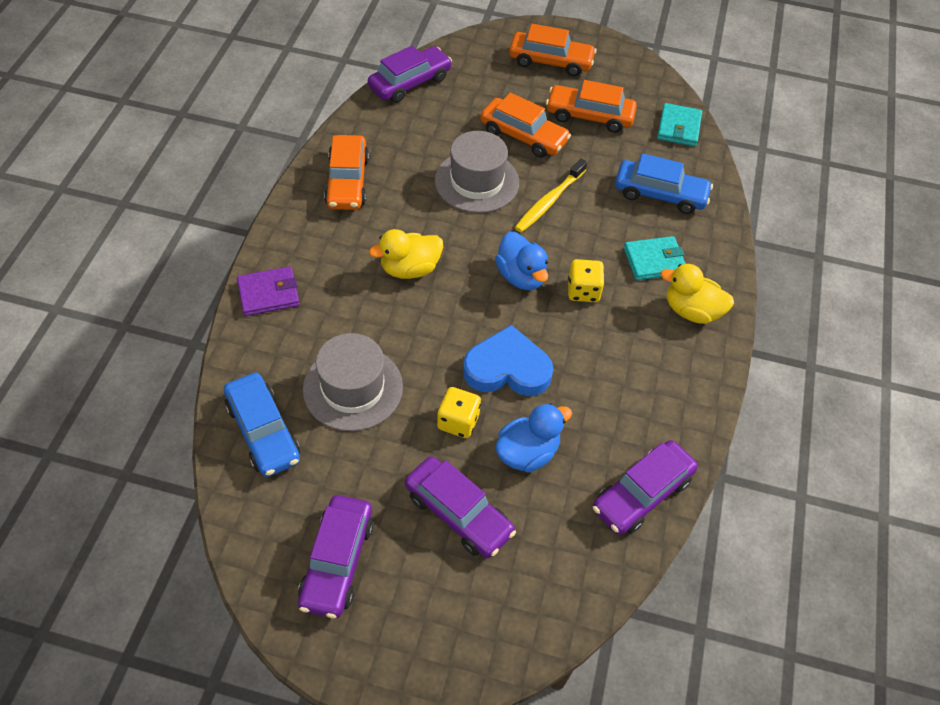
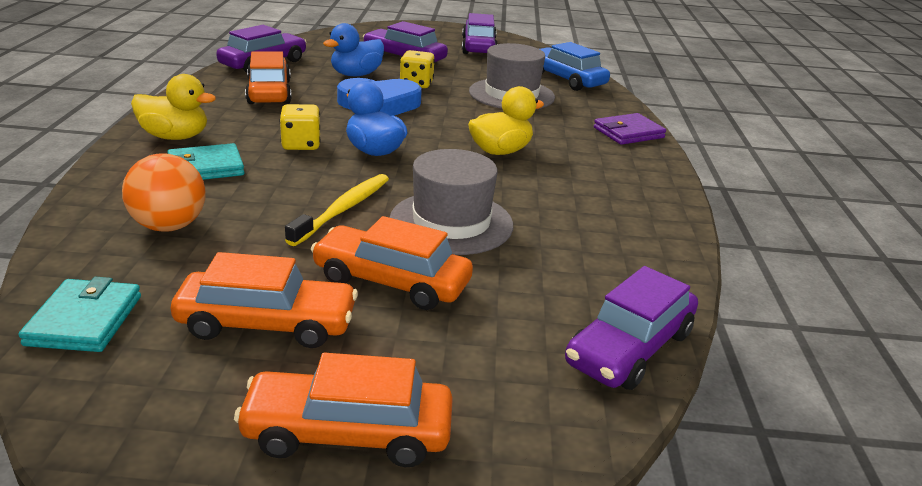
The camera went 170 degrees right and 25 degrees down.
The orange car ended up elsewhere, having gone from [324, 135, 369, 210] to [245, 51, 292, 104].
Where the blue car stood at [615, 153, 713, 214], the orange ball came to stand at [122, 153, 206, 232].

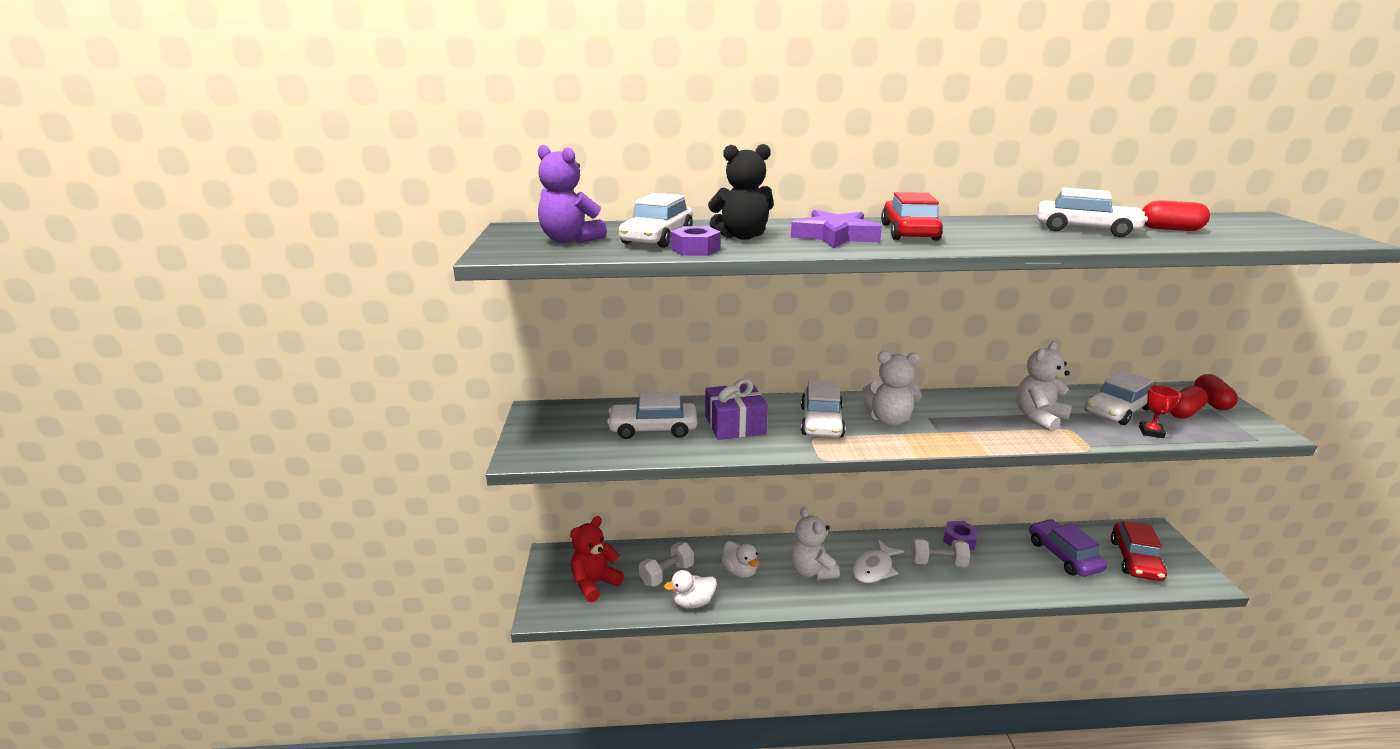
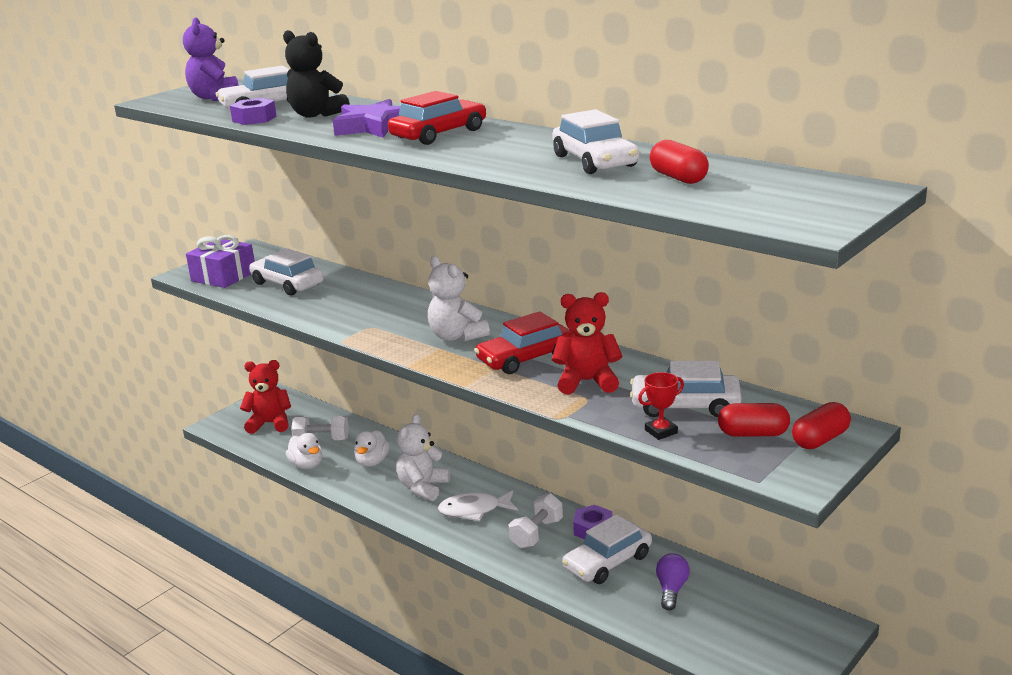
The camera went 45 degrees right and 0 degrees up.
The white duck at [664, 570, 717, 609] ended up facing another way, 150 degrees counterclockwise from before.
The purple gift ended up elsewhere, having gone from [705, 379, 768, 440] to [186, 235, 255, 288].
The white car ended up elsewhere, having gone from [801, 381, 845, 438] to [562, 514, 652, 584].
The white dumbbell at [911, 538, 970, 567] ended up facing another way, 75 degrees clockwise from before.
What was the white teddy bear at [1016, 341, 1072, 432] turned into the red teddy bear at [552, 292, 622, 395].
Where the purple car stood at [1029, 519, 1107, 577], the purple light bulb came to stand at [656, 553, 690, 610].
The red car ended up elsewhere, having gone from [1111, 521, 1167, 581] to [474, 311, 571, 374].

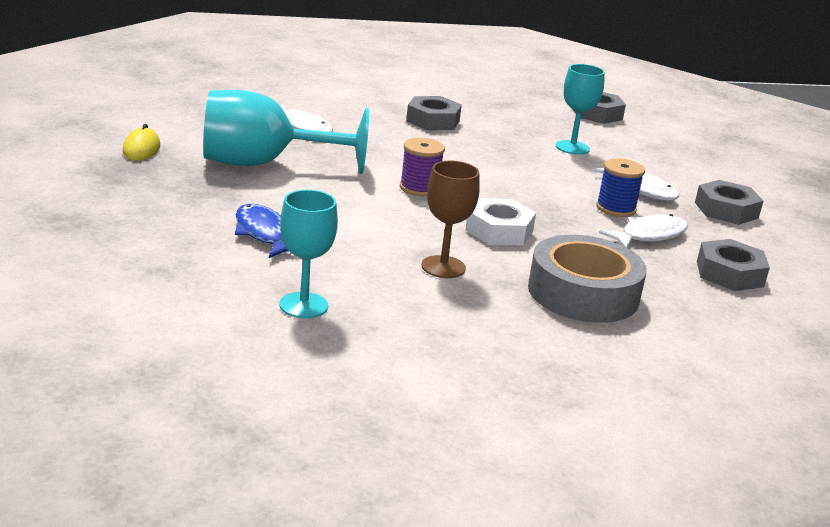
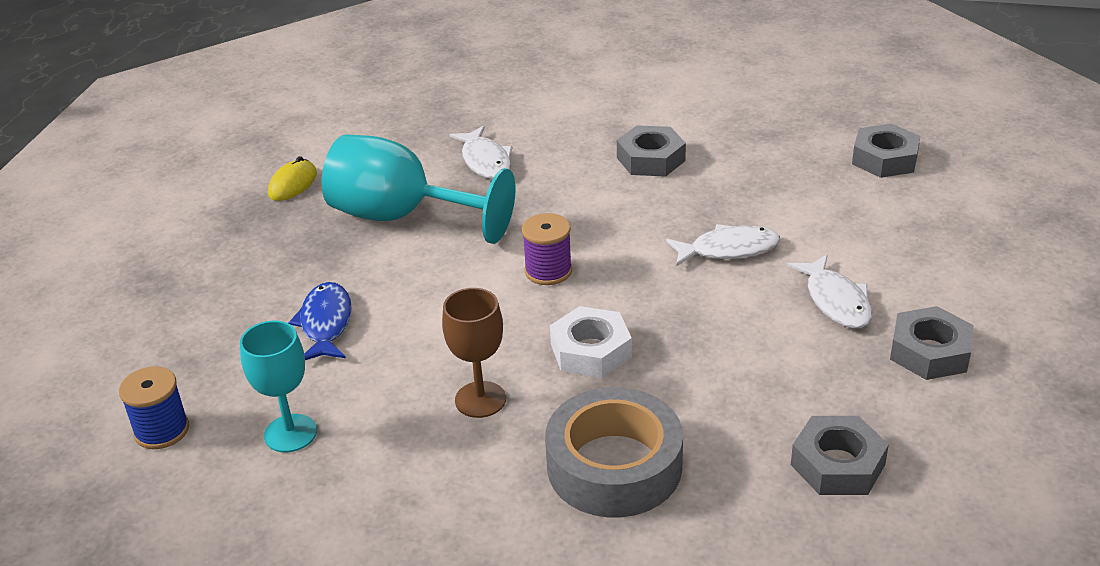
The camera went 30 degrees right and 10 degrees up.
The second view lost the turquoise goblet at [556, 64, 605, 155].
The blue spool ended up elsewhere, having gone from [596, 158, 645, 217] to [119, 366, 189, 449].
The white fish ended up elsewhere, having gone from [599, 214, 688, 248] to [666, 224, 780, 266].

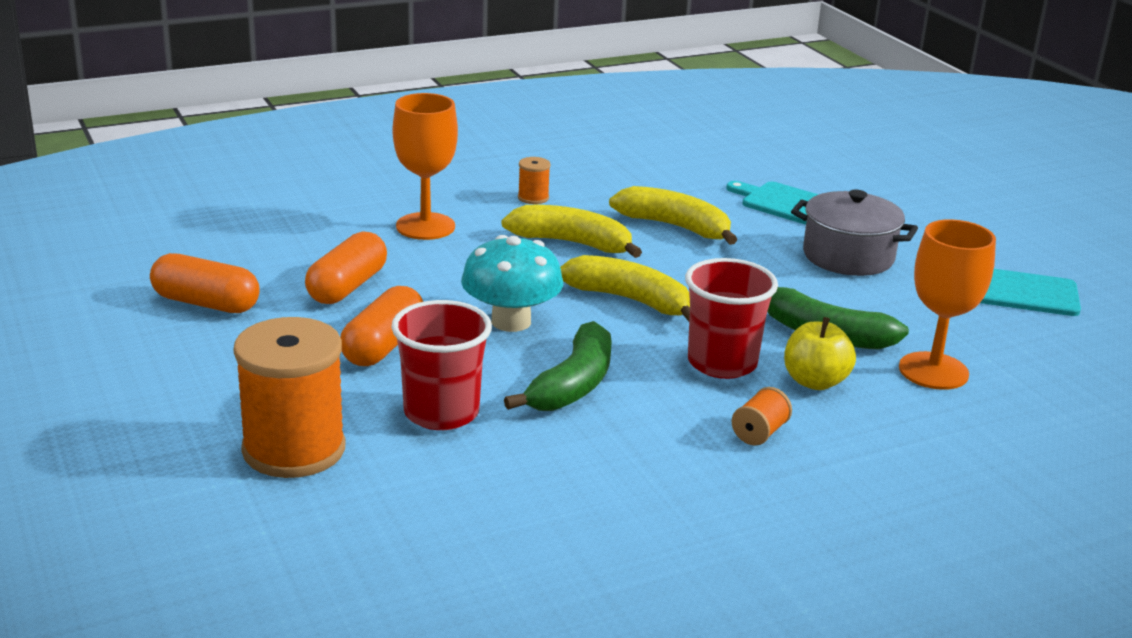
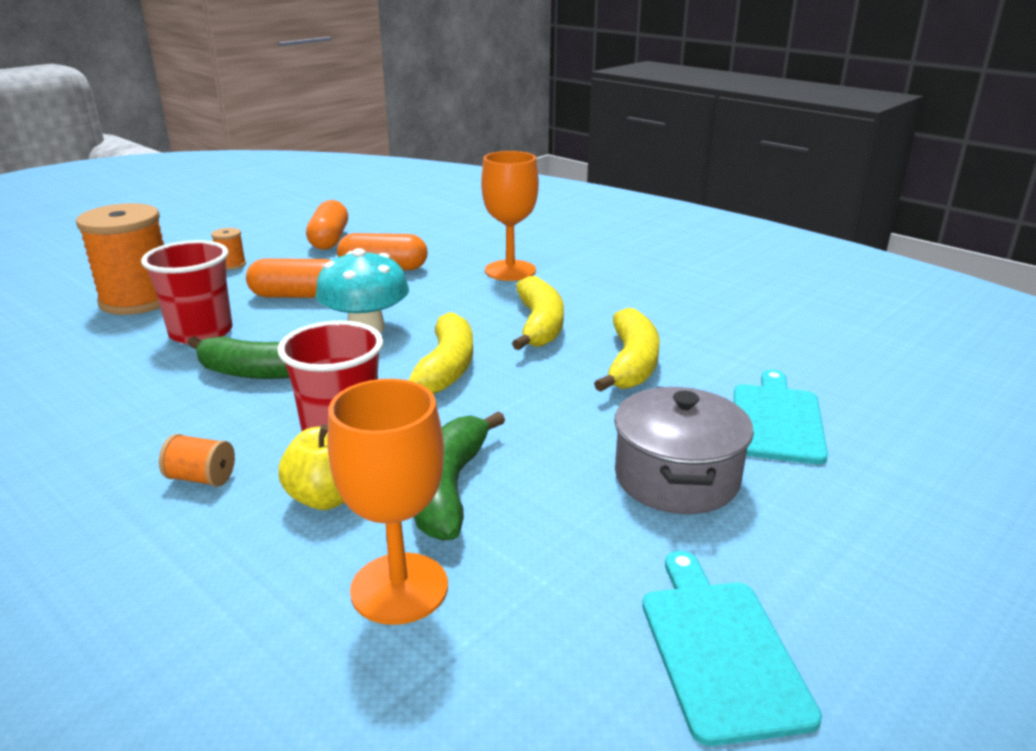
The camera went 70 degrees right and 0 degrees up.
The orange spool ended up elsewhere, having gone from [518, 157, 551, 204] to [211, 228, 246, 270].

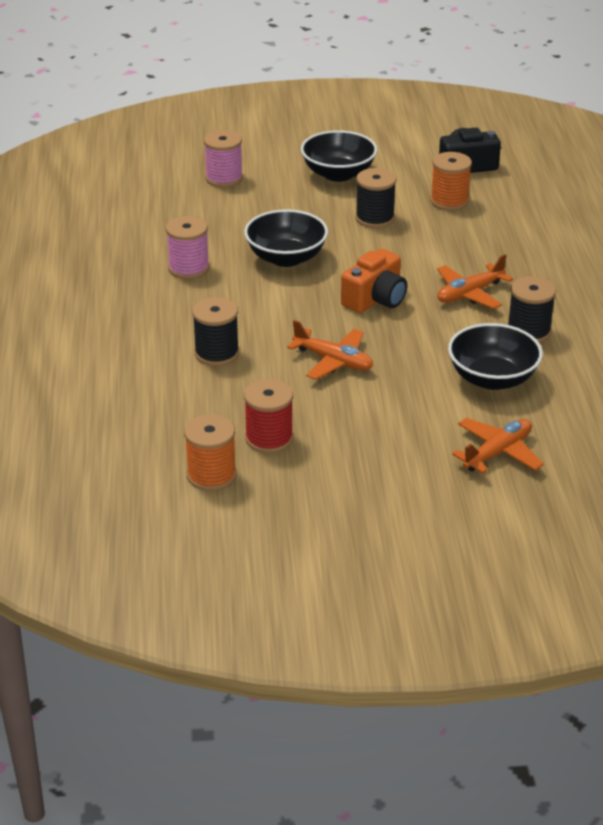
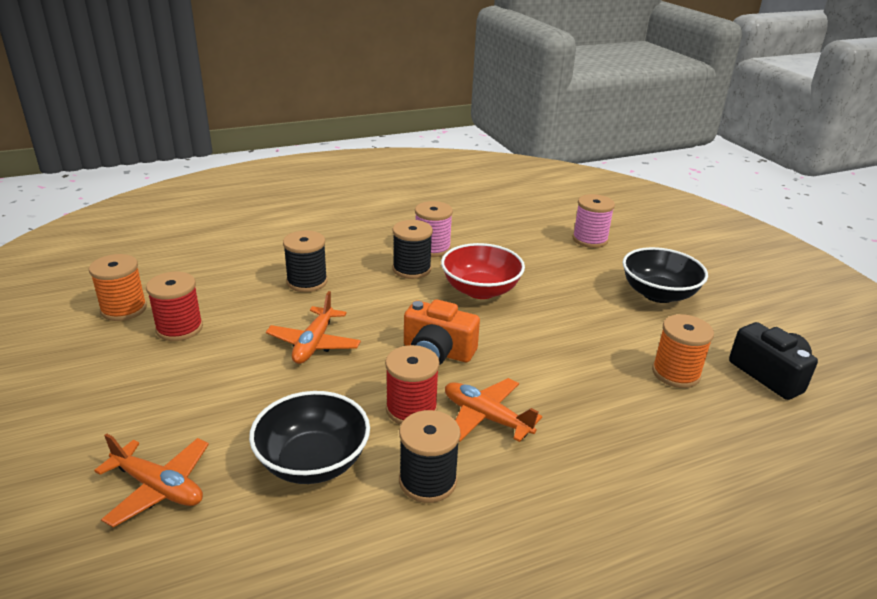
The camera went 70 degrees right and 5 degrees down.
What was the black bowl at [244, 209, 328, 267] turned into the red bowl at [441, 243, 525, 299].
The black spool ended up elsewhere, having gone from [355, 168, 396, 228] to [392, 220, 433, 279].
The second view gained the red spool at [385, 345, 440, 425].

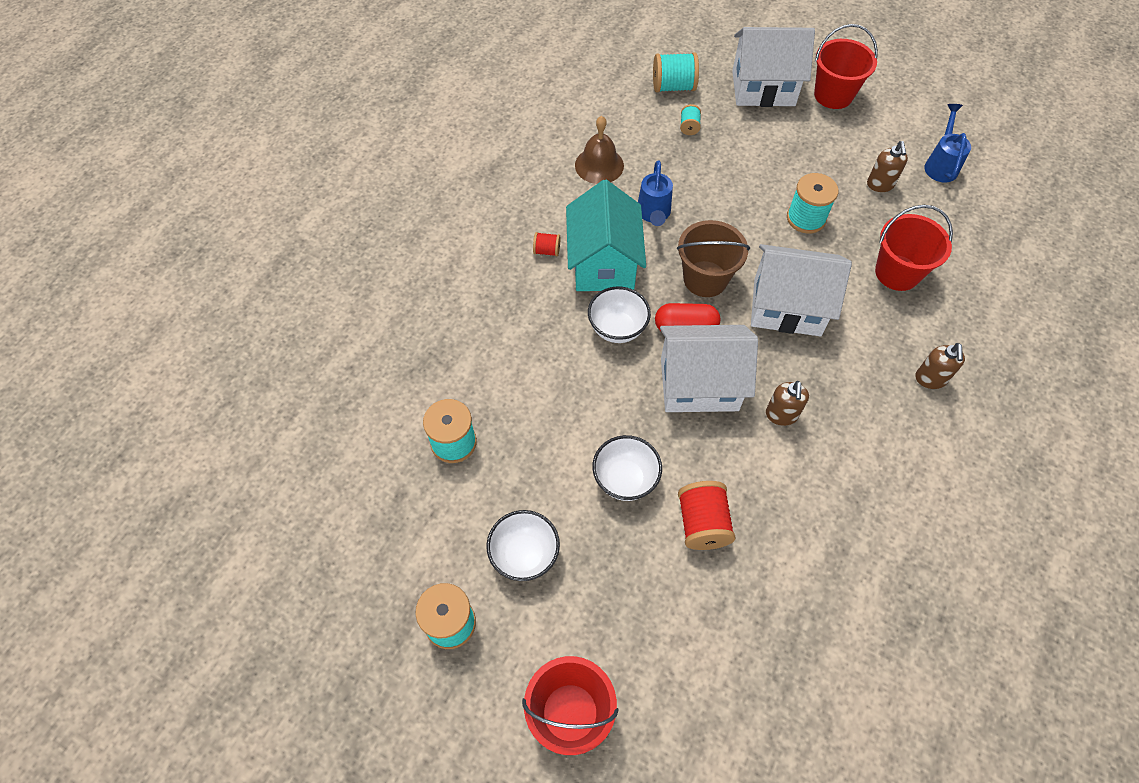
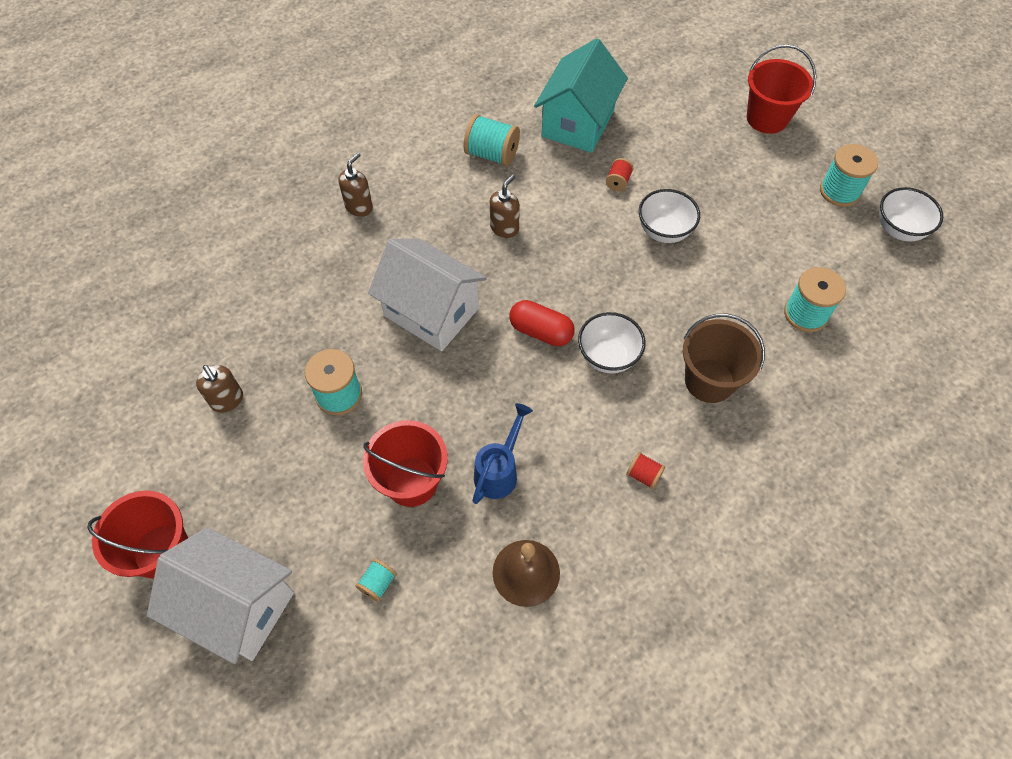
The camera went 155 degrees left and 0 degrees up.
The white bowl ended up elsewhere, having gone from [487, 510, 560, 581] to [879, 187, 943, 241].
The turquoise house ended up elsewhere, having gone from [566, 180, 646, 291] to [534, 38, 628, 153].
The turquoise spool ended up elsewhere, having gone from [653, 52, 699, 92] to [464, 114, 520, 166].
The second view lost the white house at [660, 325, 758, 412].
The brown bucket ended up elsewhere, having gone from [677, 220, 750, 297] to [683, 314, 765, 403].
The size of the red spool at [678, 481, 736, 550] changed by a factor of 0.54.
The brown soap dispenser at [867, 141, 908, 192] ended up facing another way, 120 degrees clockwise from before.
The red bucket ended up elsewhere, having gone from [875, 205, 953, 291] to [363, 420, 448, 507].
The second view lost the blue watering can at [924, 104, 971, 182].

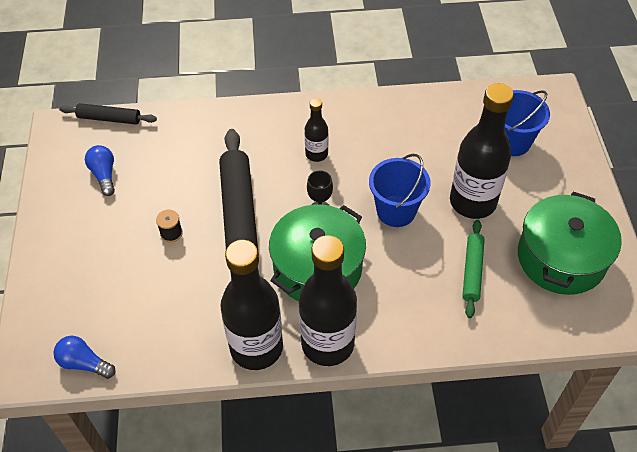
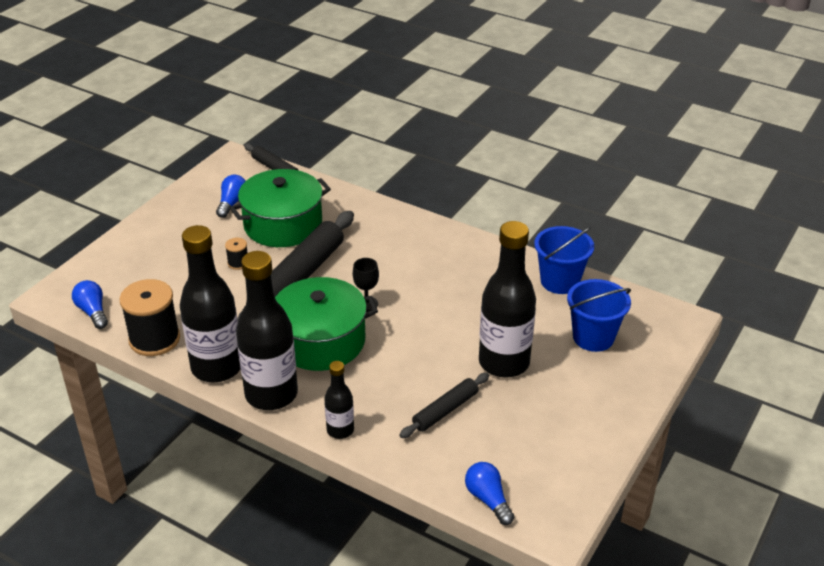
The camera went 35 degrees right and 15 degrees down.
The black bottle ended up elsewhere, having gone from [305, 98, 328, 162] to [324, 361, 354, 439].
The blue bucket ended up elsewhere, having gone from [369, 154, 431, 227] to [534, 226, 594, 294].
What was the green rolling pin at [462, 220, 485, 318] turned into the black rolling pin at [399, 373, 489, 438].
The green pot ended up elsewhere, having gone from [518, 192, 622, 295] to [230, 169, 331, 247].
The second view gained the black spool at [119, 279, 180, 356].
The second view gained the blue light bulb at [465, 462, 514, 525].

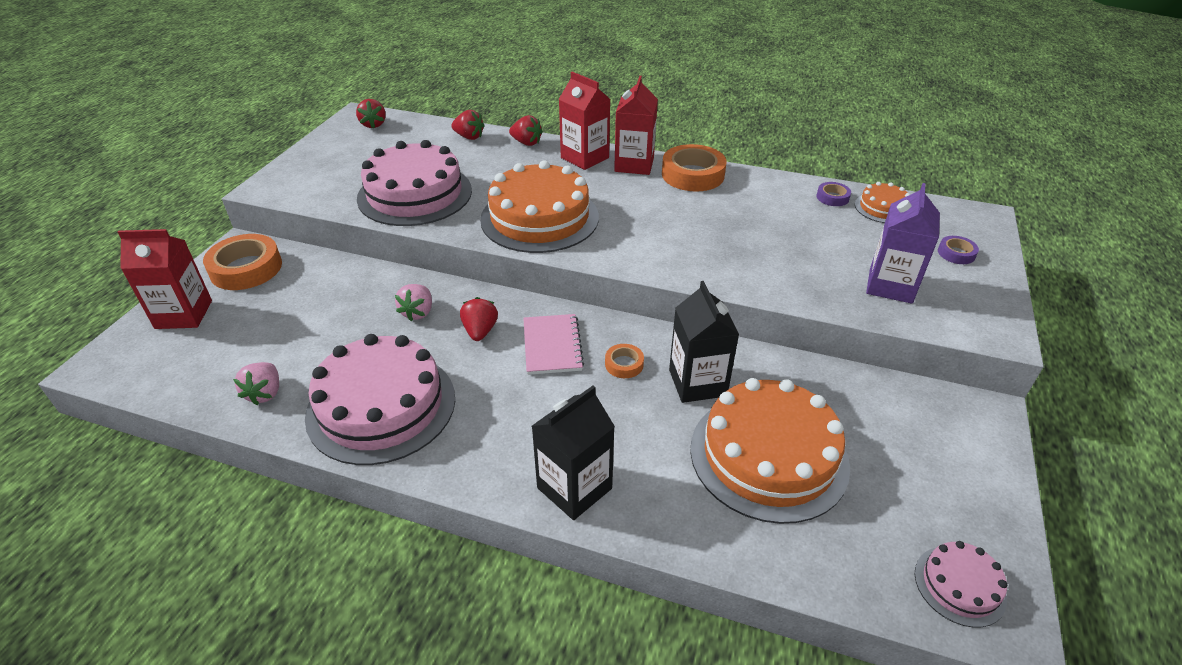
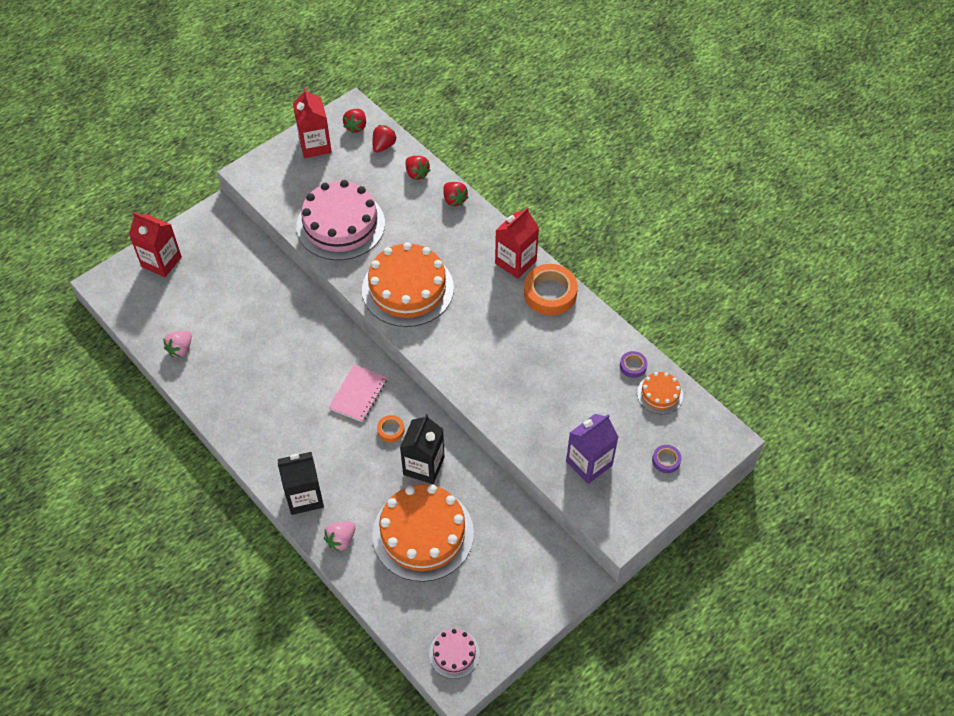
The camera went 30 degrees right and 15 degrees up.
The second view lost the orange tape at [203, 234, 282, 290].
The second view lost the pink cake at [305, 334, 455, 465].
The pink strawberry ended up elsewhere, having gone from [395, 284, 432, 321] to [324, 522, 355, 552].
The red strawberry ended up elsewhere, having gone from [460, 297, 498, 341] to [373, 125, 397, 153].
The red carton ended up elsewhere, having gone from [559, 72, 610, 170] to [293, 87, 332, 158].

